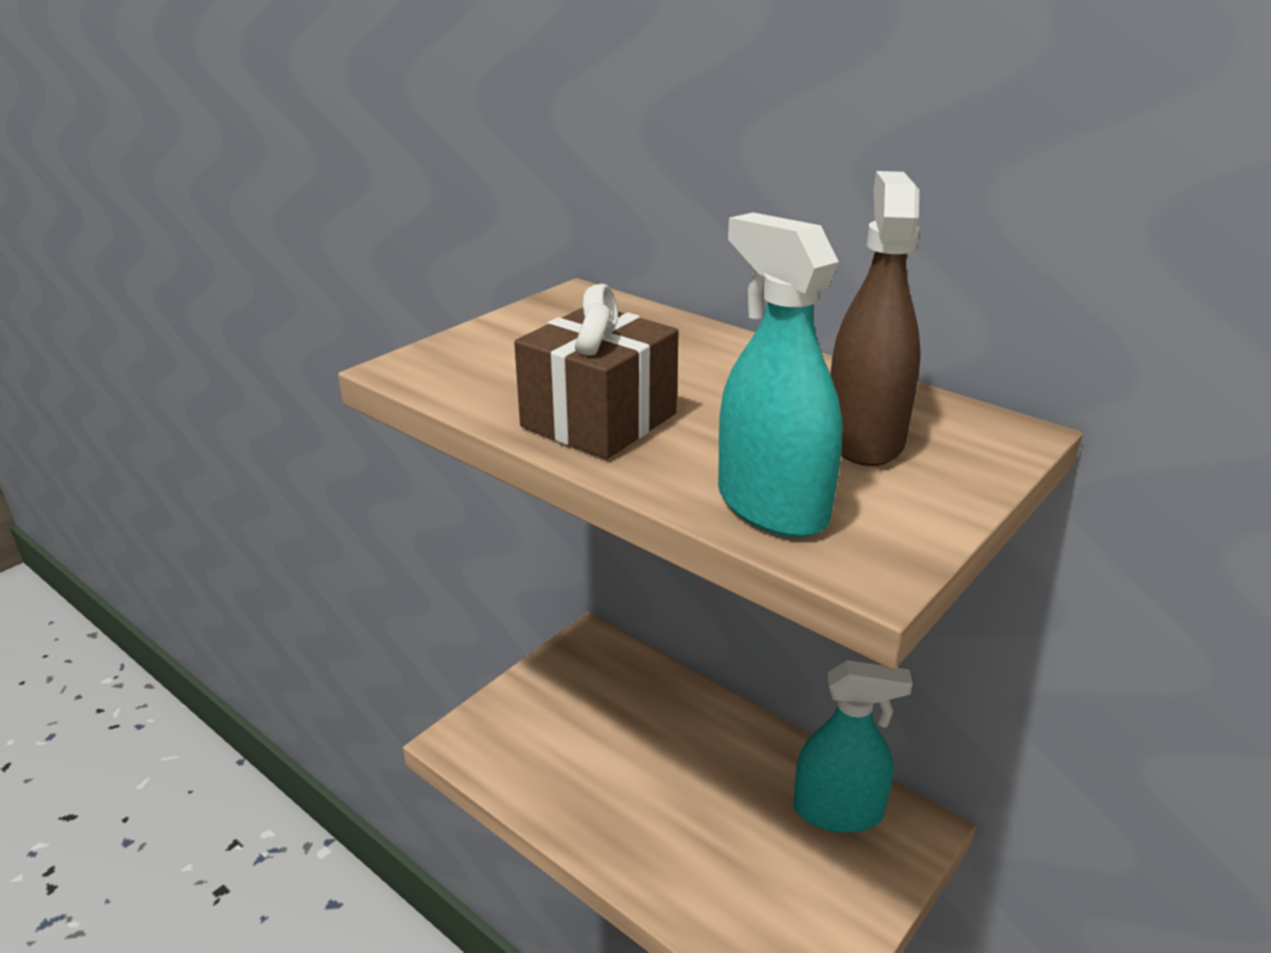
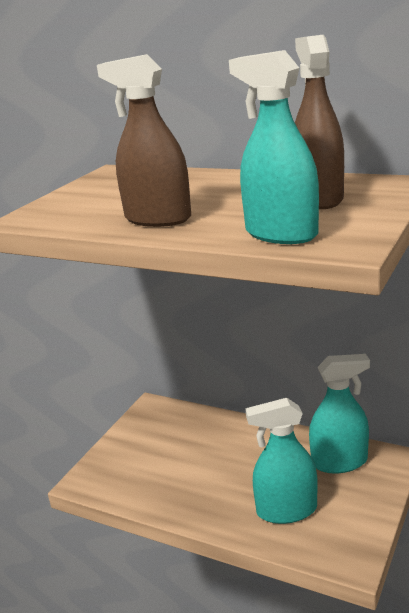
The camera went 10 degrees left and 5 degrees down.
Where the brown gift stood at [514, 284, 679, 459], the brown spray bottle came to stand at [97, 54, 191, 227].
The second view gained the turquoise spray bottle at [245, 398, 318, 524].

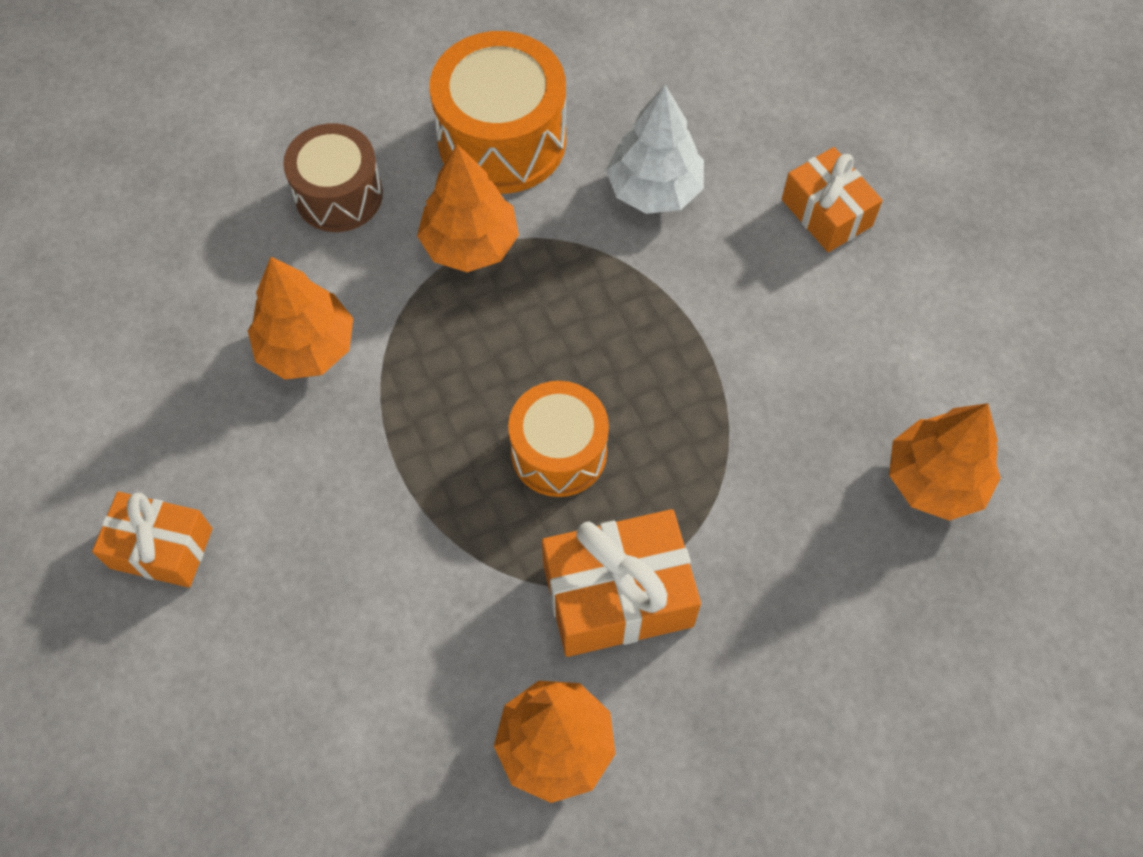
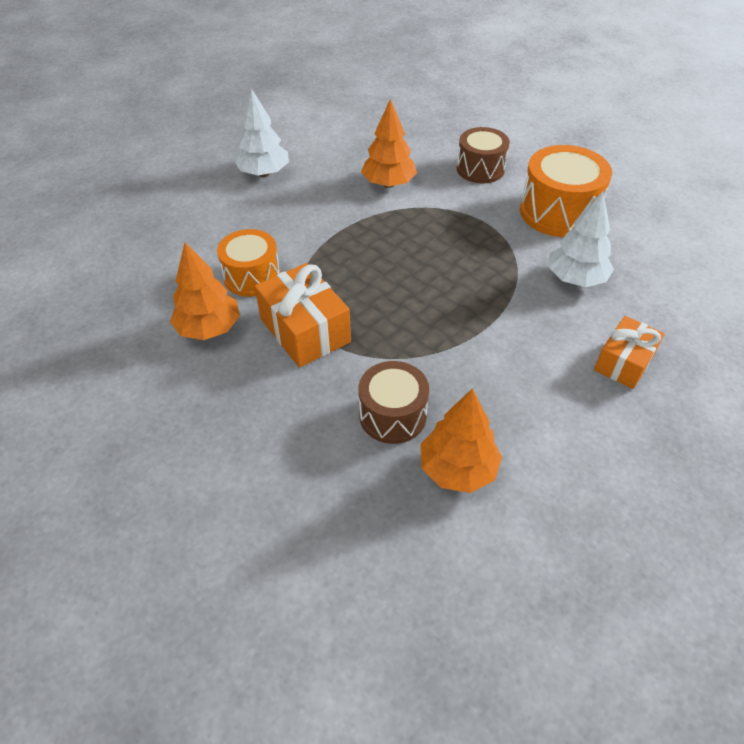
The camera went 70 degrees right and 15 degrees down.
Where the orange gift stood at [92, 491, 212, 588], the white tree came to stand at [234, 89, 289, 177].
The second view lost the orange tree at [417, 144, 519, 272].
The orange drum ended up elsewhere, having gone from [508, 381, 609, 497] to [217, 229, 280, 297].
The second view gained the brown drum at [358, 361, 429, 444].

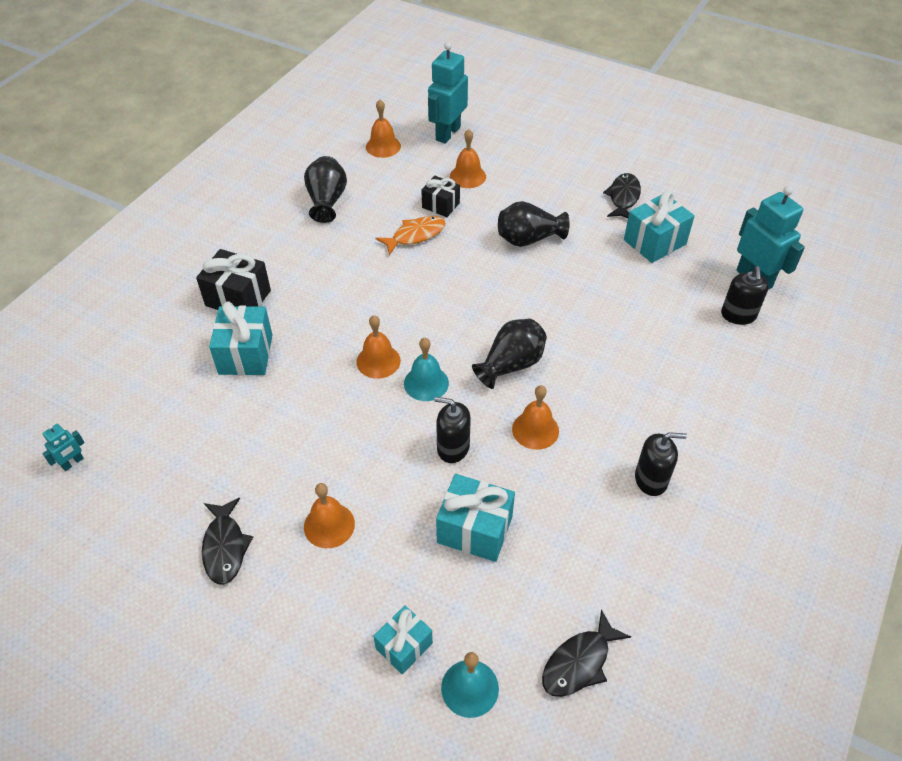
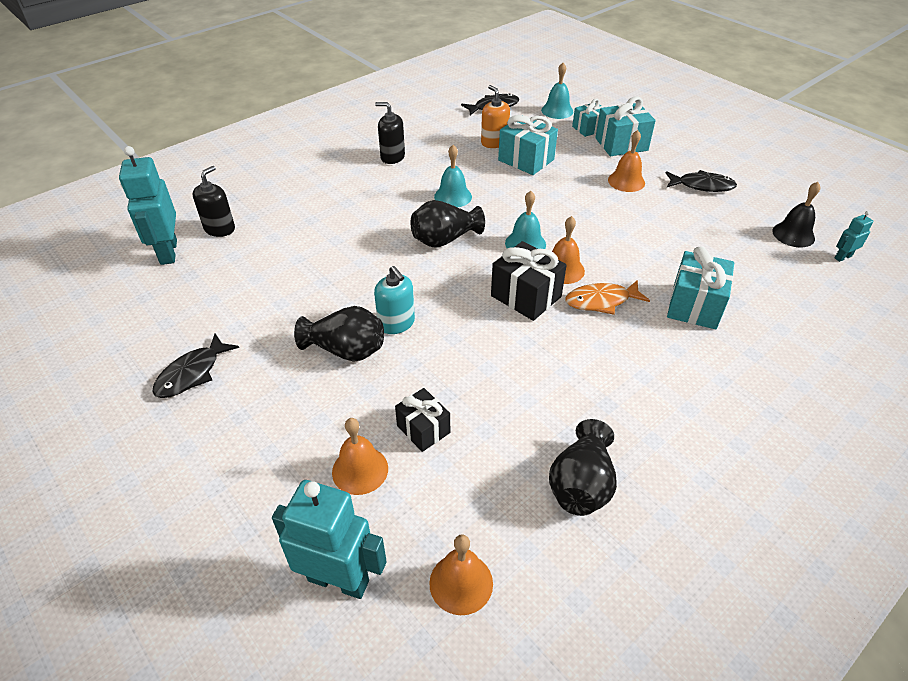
The camera went 160 degrees left and 5 degrees down.
The black gift ended up elsewhere, having gone from [196, 249, 271, 310] to [491, 241, 567, 321].
The black fish at [202, 498, 253, 585] ended up facing another way, 90 degrees clockwise from before.
The orange fish ended up elsewhere, having gone from [376, 216, 445, 255] to [565, 280, 650, 315].
The turquoise robot at [428, 42, 468, 144] ended up facing another way, 120 degrees counterclockwise from before.
The second view lost the black soap dispenser at [434, 397, 471, 463].
What was the orange bell at [512, 385, 559, 450] turned into the turquoise bell at [434, 145, 472, 207].
The turquoise gift ended up elsewhere, having gone from [624, 191, 695, 263] to [595, 96, 656, 156].
The second view gained the turquoise soap dispenser at [374, 266, 415, 334].
The second view gained the orange soap dispenser at [481, 85, 510, 148].
The second view gained the black bell at [772, 182, 820, 247].

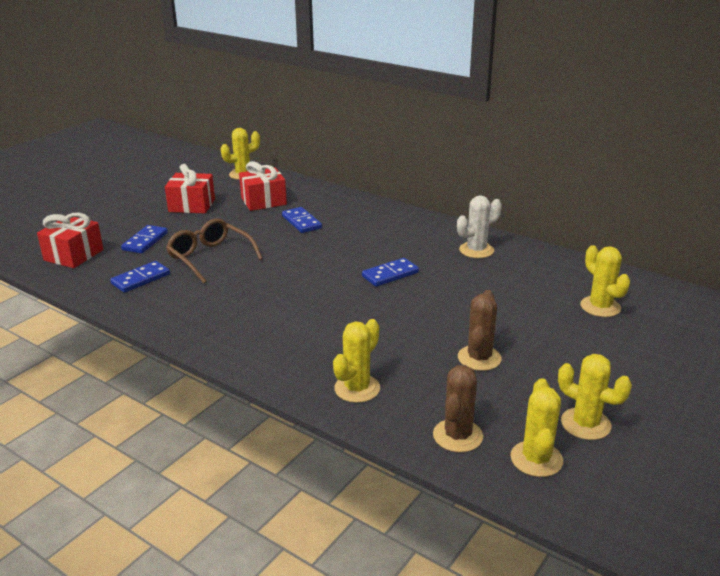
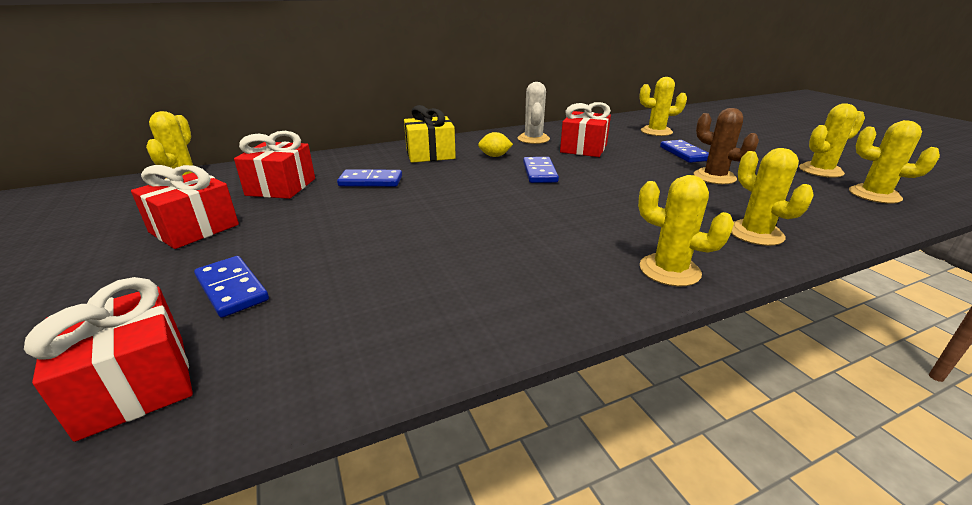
The camera went 60 degrees left and 0 degrees up.
The blue domino ended up elsewhere, having gone from [110, 261, 170, 293] to [660, 140, 709, 163].
The second view lost the brown glasses at [166, 218, 263, 283].
The second view lost the brown cactus at [433, 365, 483, 452].
The second view gained the yellow gift at [404, 105, 456, 163].
The second view gained the yellow lemon at [478, 132, 513, 157].
The second view gained the red gift at [560, 102, 611, 157].
The second view gained the yellow cactus at [638, 175, 734, 286].

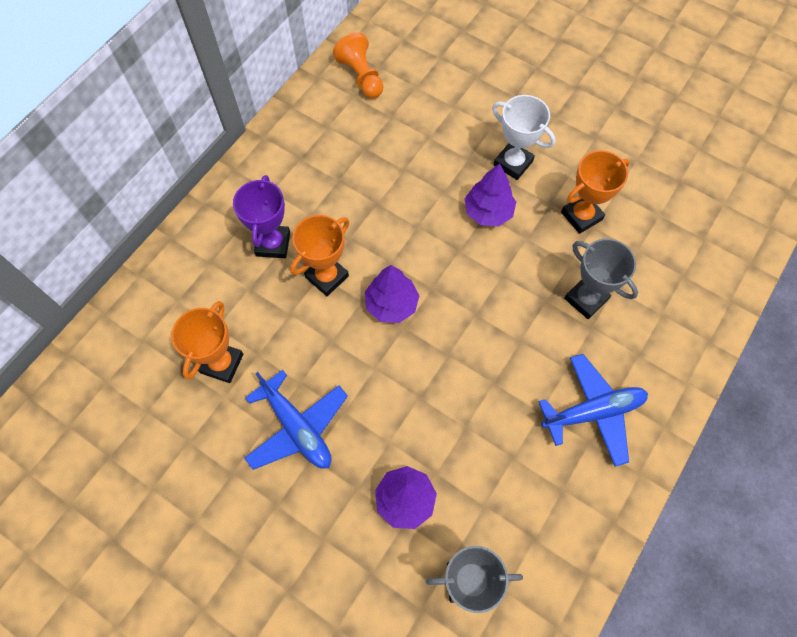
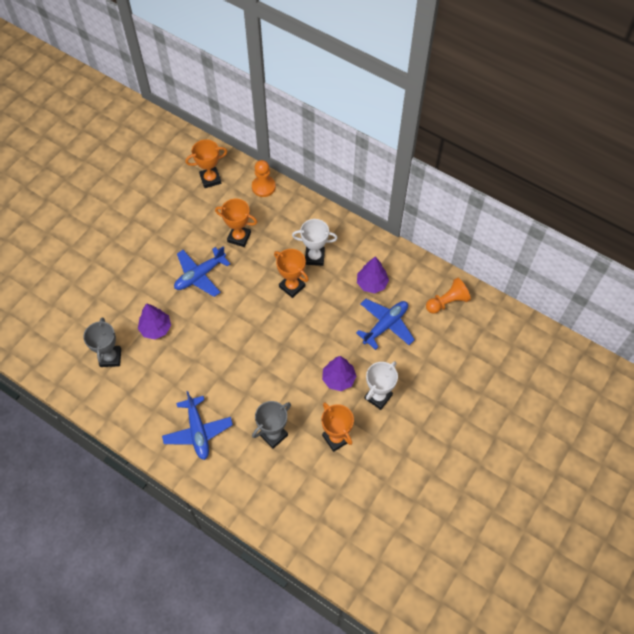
The camera went 90 degrees right and 5 degrees down.
What was the purple trophy at [233, 175, 290, 258] turned into the white trophy at [292, 219, 338, 266].
The purple tree ended up elsewhere, having gone from [365, 265, 420, 323] to [357, 257, 389, 293].
The second view gained the orange trophy at [185, 139, 227, 188].
The second view gained the orange pawn at [252, 160, 276, 197].
The second view gained the blue plane at [356, 299, 415, 350].

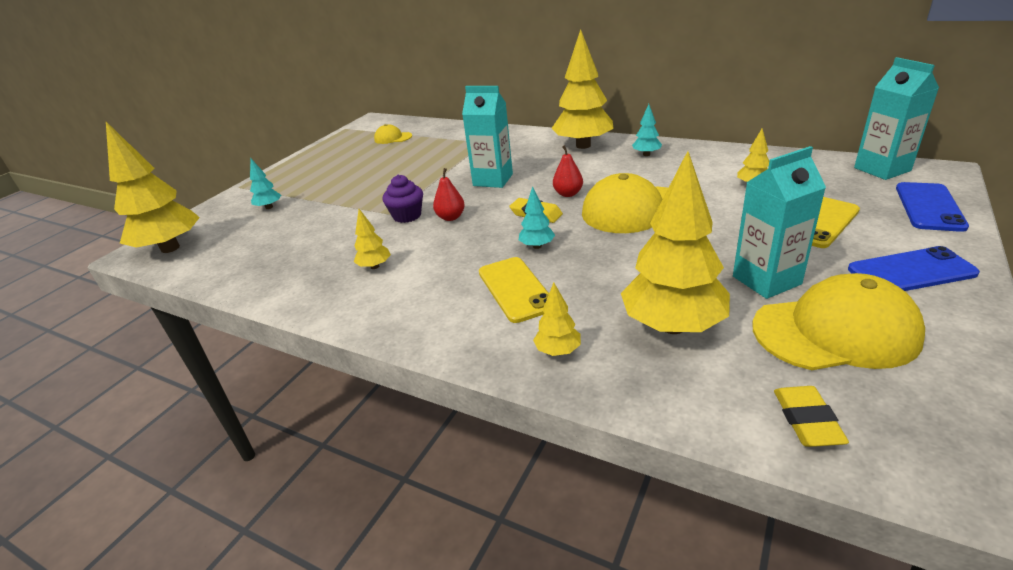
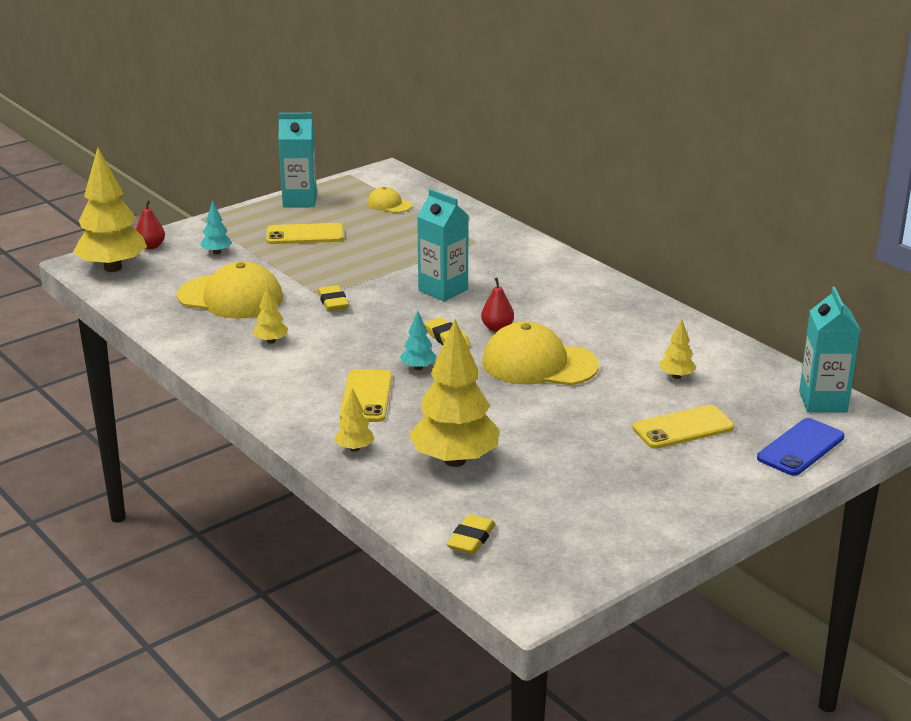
The camera went 20 degrees right and 5 degrees down.
Where the purple cupcake stood at [383, 175, 423, 223], the yellow eraser came to stand at [318, 285, 349, 311].
The red pear ended up elsewhere, having gone from [433, 168, 465, 221] to [136, 200, 165, 249].
The second view lost the yellow tree at [552, 29, 614, 149].
The second view lost the turquoise tree at [632, 104, 662, 156].
The turquoise carton ended up elsewhere, having gone from [733, 146, 826, 299] to [278, 113, 317, 207].
The yellow cap ended up elsewhere, having gone from [752, 273, 925, 370] to [177, 261, 283, 319].
The second view lost the blue phone at [848, 246, 980, 291].
The second view gained the yellow phone at [266, 223, 343, 244].

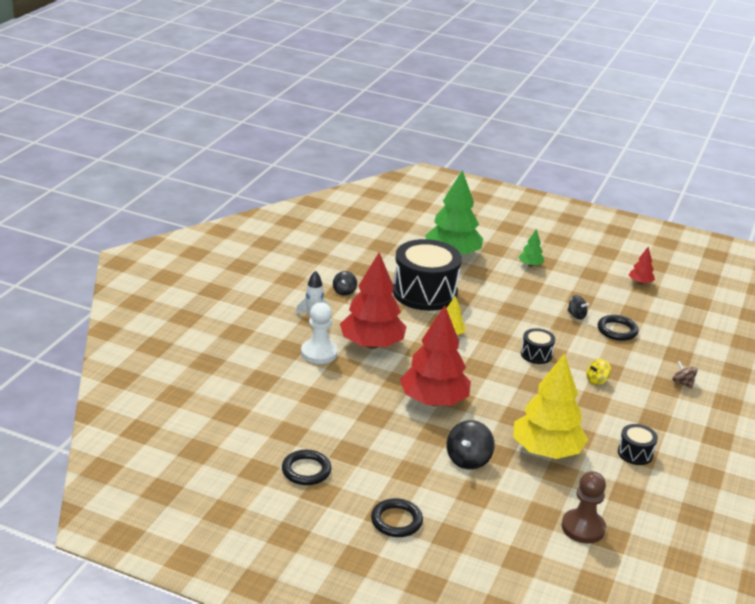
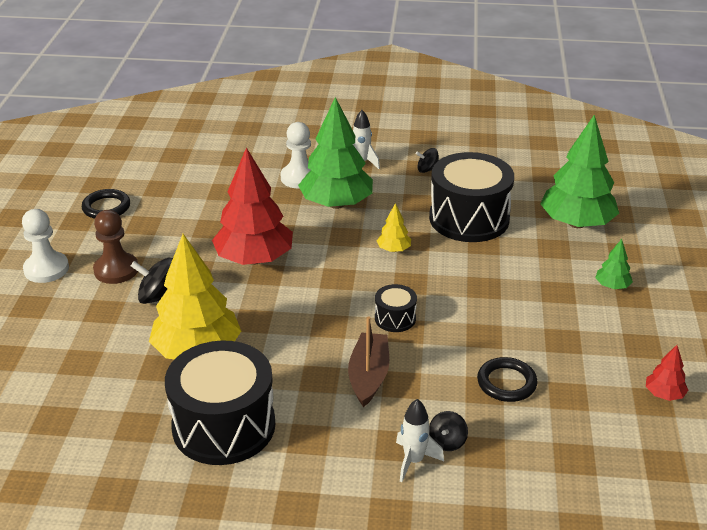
The camera went 75 degrees right and 5 degrees up.
What was the red tree at [340, 253, 407, 349] turned into the green tree at [298, 97, 373, 209].
Where the black ring stood at [371, 498, 423, 537], the white pawn came to stand at [22, 209, 69, 283].
The brown pawn ended up elsewhere, having gone from [562, 471, 606, 544] to [93, 210, 138, 284].
The black spinning top ended up elsewhere, having gone from [567, 295, 589, 319] to [429, 411, 468, 451].
Where the yellow spinning top stood at [586, 359, 611, 385], the brown boat came to stand at [348, 316, 389, 407].
The size of the black drum at [618, 424, 658, 465] changed by a factor of 2.20.
Where the brown spinning top stood at [672, 361, 698, 389], the white rocket came to stand at [396, 399, 444, 482].

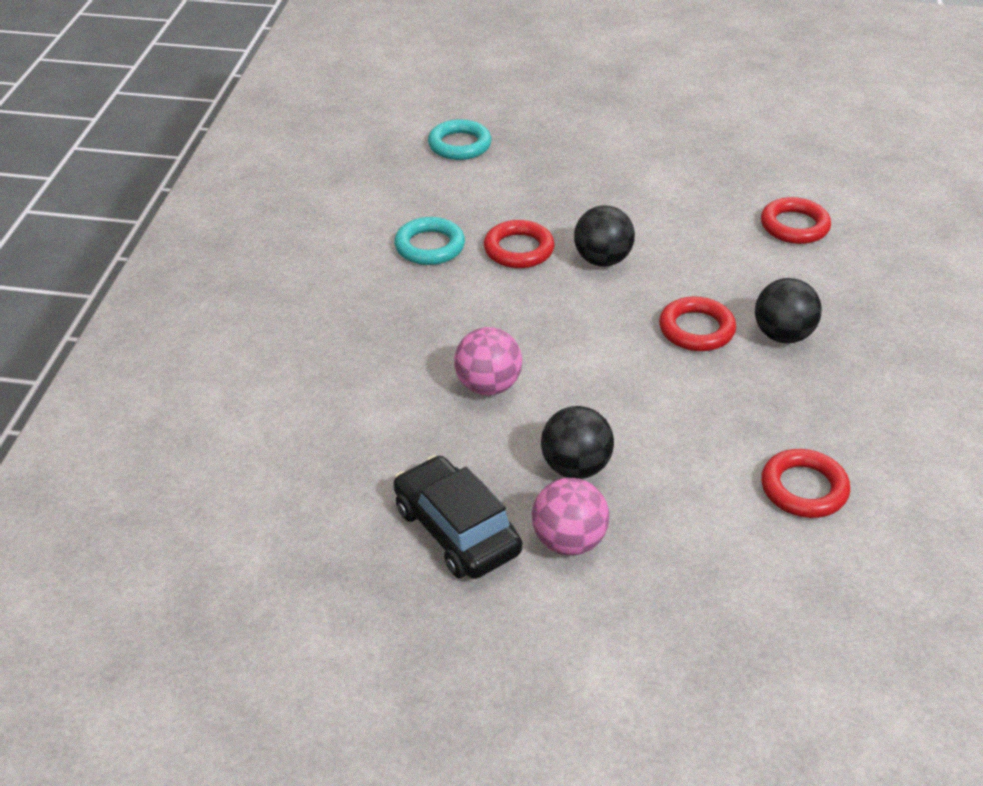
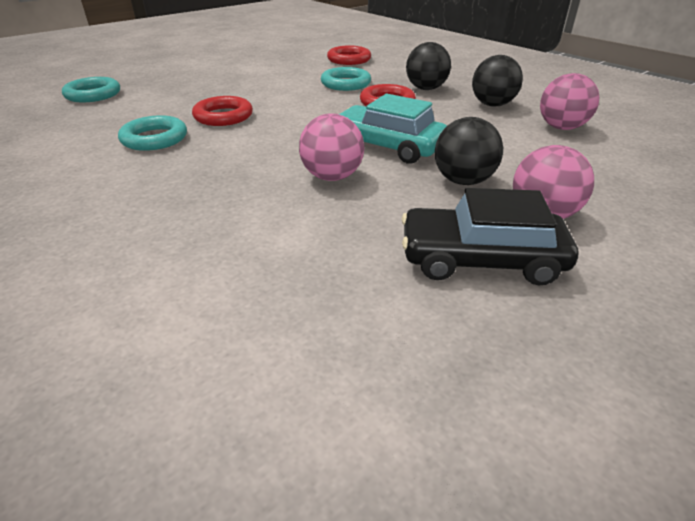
The camera went 50 degrees left and 5 degrees down.
The black ball ended up elsewhere, having gone from [574, 205, 635, 267] to [472, 55, 523, 107].
Where the red ring stood at [761, 449, 850, 518], the pink ball came to stand at [540, 73, 599, 130].
The second view gained the turquoise ring at [321, 67, 371, 91].
The second view gained the turquoise car at [339, 94, 447, 164].

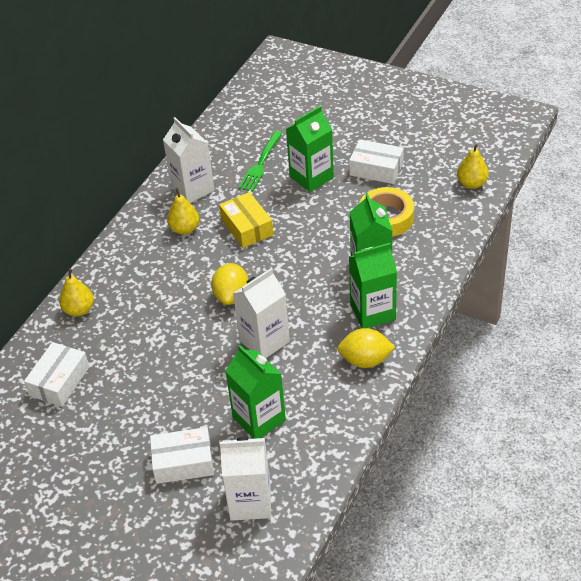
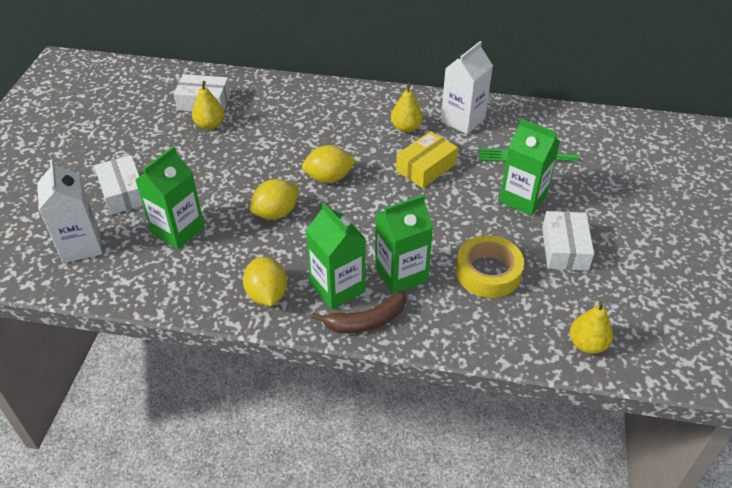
The camera went 70 degrees right and 0 degrees up.
The yellow pear ended up elsewhere, having gone from [59, 269, 94, 317] to [192, 81, 224, 130].
Where the white carton stood at [233, 268, 290, 358], the yellow lemon came to stand at [250, 179, 299, 220].
The second view gained the brown banana at [311, 290, 406, 333].

